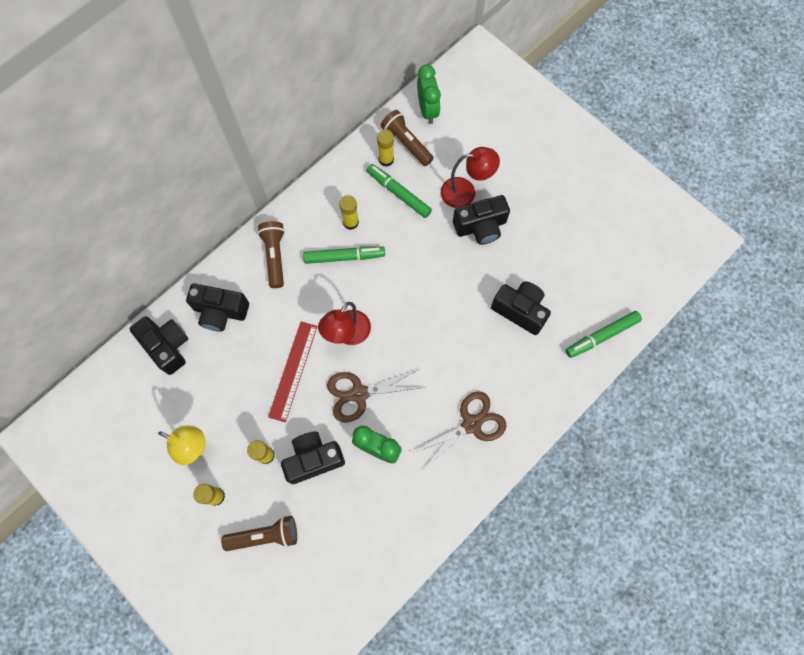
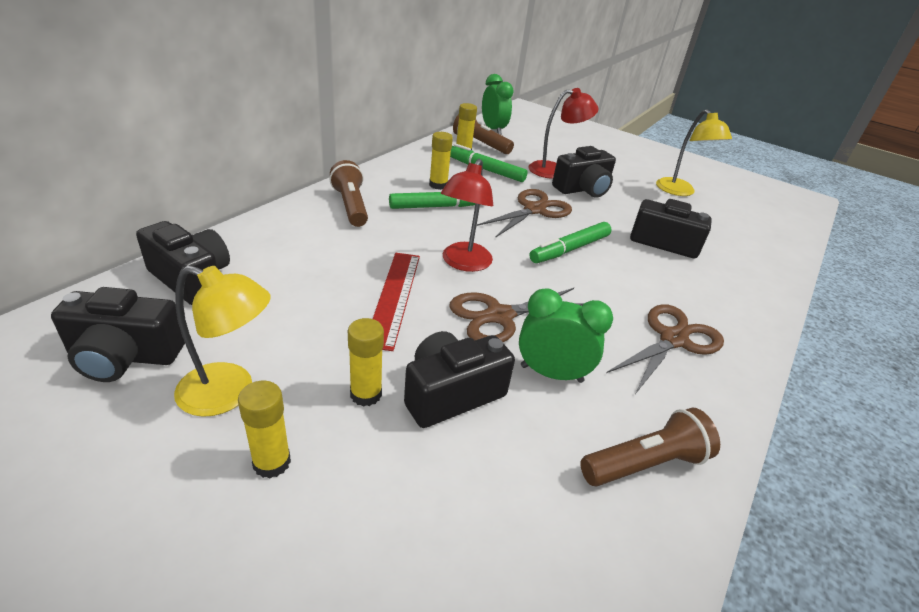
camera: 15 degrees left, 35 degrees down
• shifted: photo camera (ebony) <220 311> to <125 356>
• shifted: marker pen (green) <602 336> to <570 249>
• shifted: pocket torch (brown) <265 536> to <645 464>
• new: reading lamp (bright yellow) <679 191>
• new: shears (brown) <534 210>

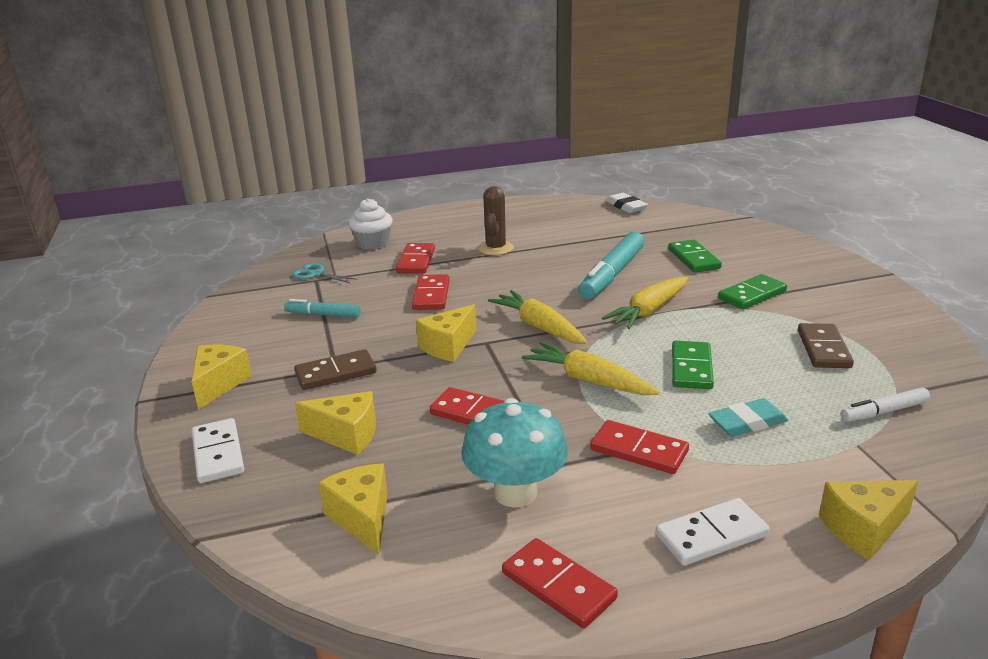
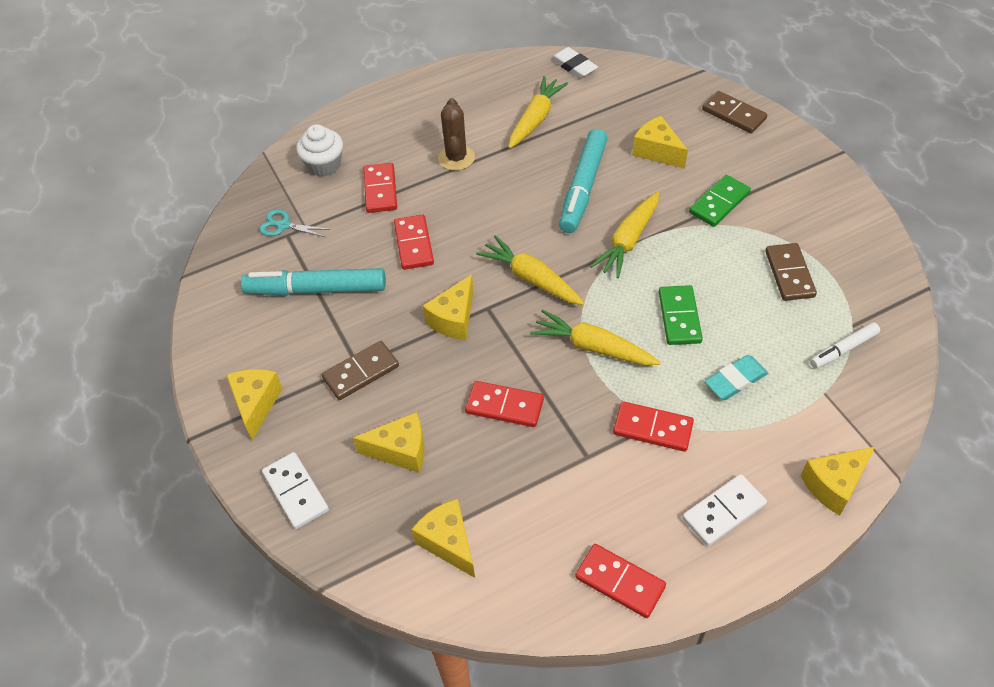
camera: 10 degrees left, 25 degrees up
• swapped: domino piece (green) <693 259> to cheese (bright yellow) <657 151>
• scaled: marker pen (aqua) <323 315> = <316 289> x1.84
• gone: fungus (aqua) <515 492>
• new: toy carrot (bright yellow) <535 119>
• new: domino piece (brown) <733 114>

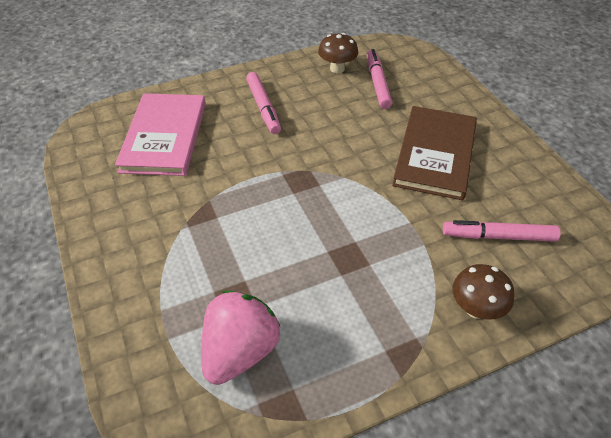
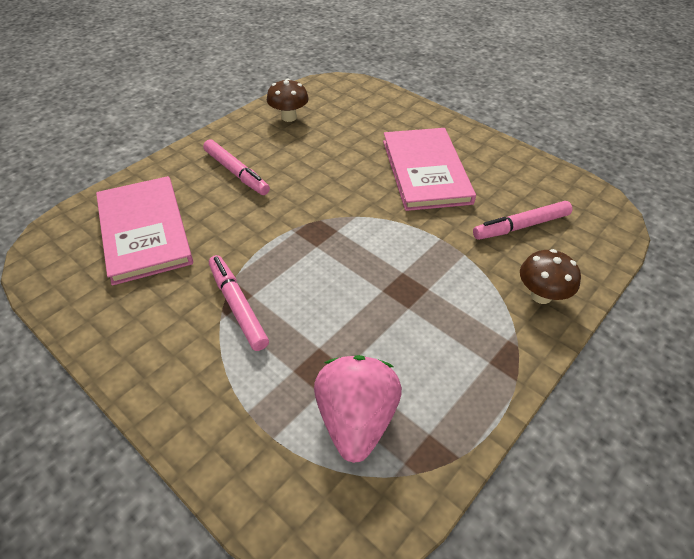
camera: 25 degrees left, 0 degrees up
• shifted: marker pen (pink) <377 84> to <238 307>
• repainted: hardback (brown) <435 154> to hardback (pink) <426 171>

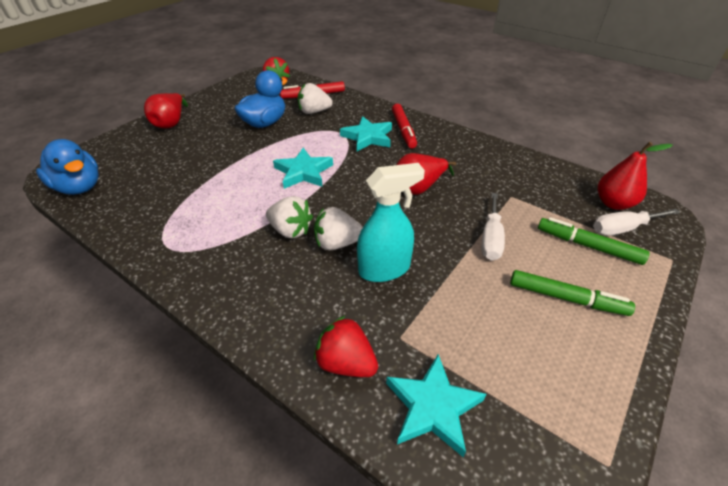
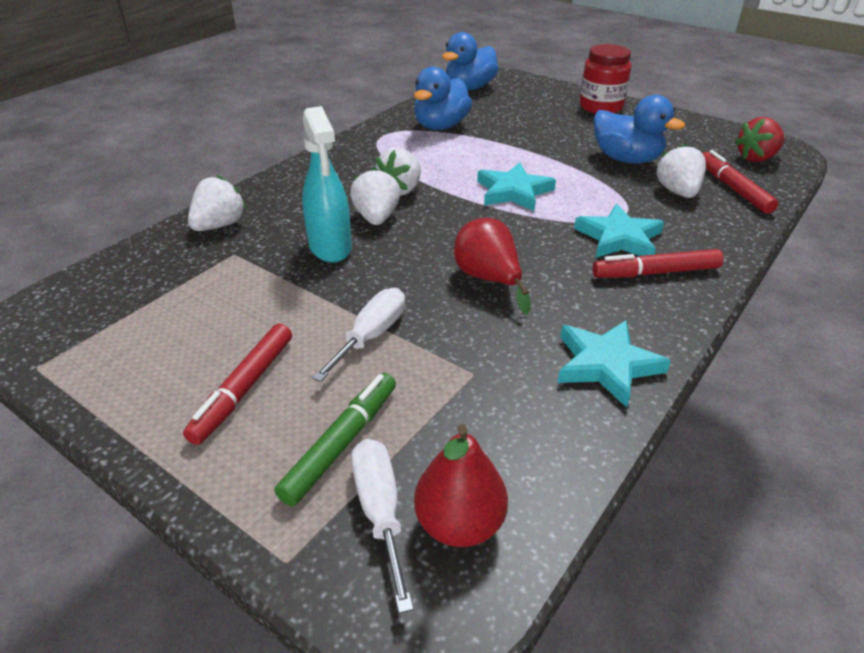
camera: 90 degrees right, 5 degrees down
• swapped: pear (scarlet) <171 123> to preserve jar (scarlet) <601 107>
• rotated: screwdriver (snow-white) <491 238> = <371 336> 105 degrees clockwise
• repainted: marker pen (green) <566 298> to marker pen (scarlet) <244 389>
• repainted: berry (scarlet) <346 362> to berry (snow-white) <219 225>
• shifted: star shape (aqua) <433 407> to <606 365>
• new: duck (cobalt) <441 126>

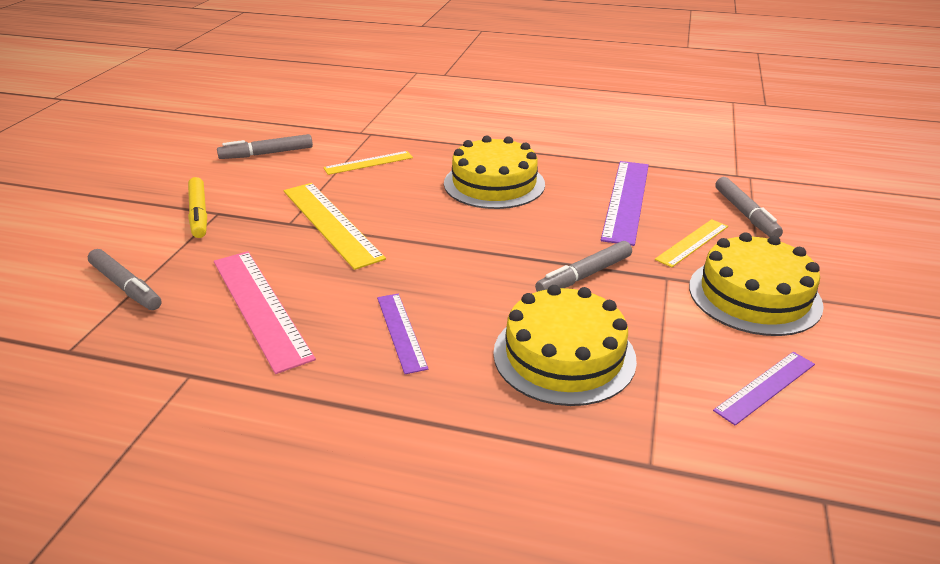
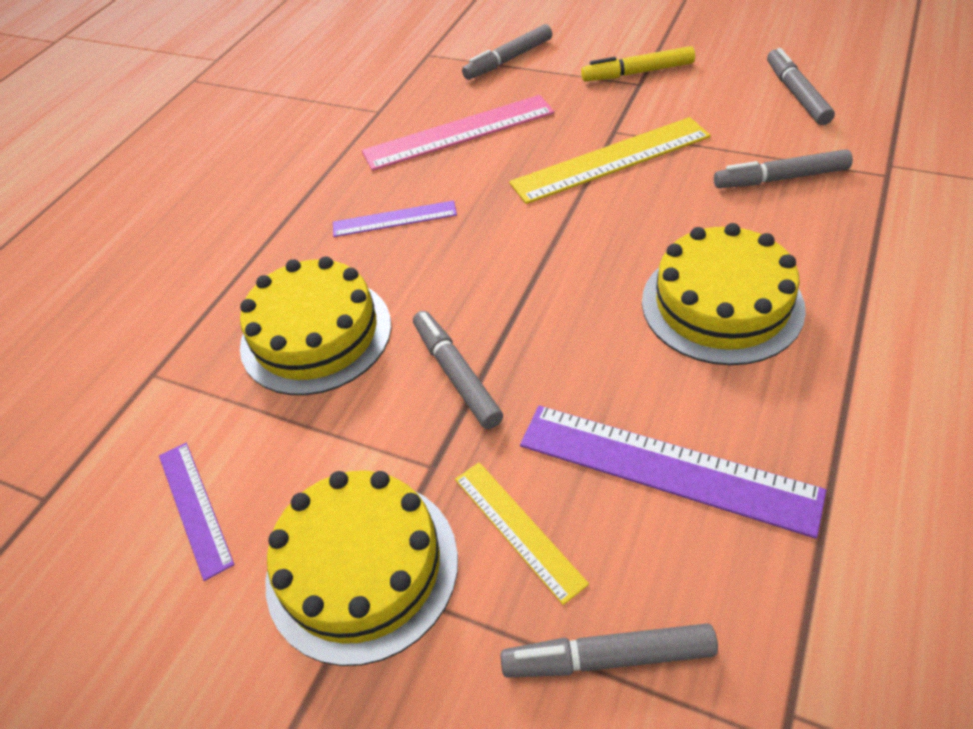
camera: 105 degrees right, 15 degrees up
• swapped: measuring stick (bright yellow) <368 163> to marker pen (grey) <780 178>

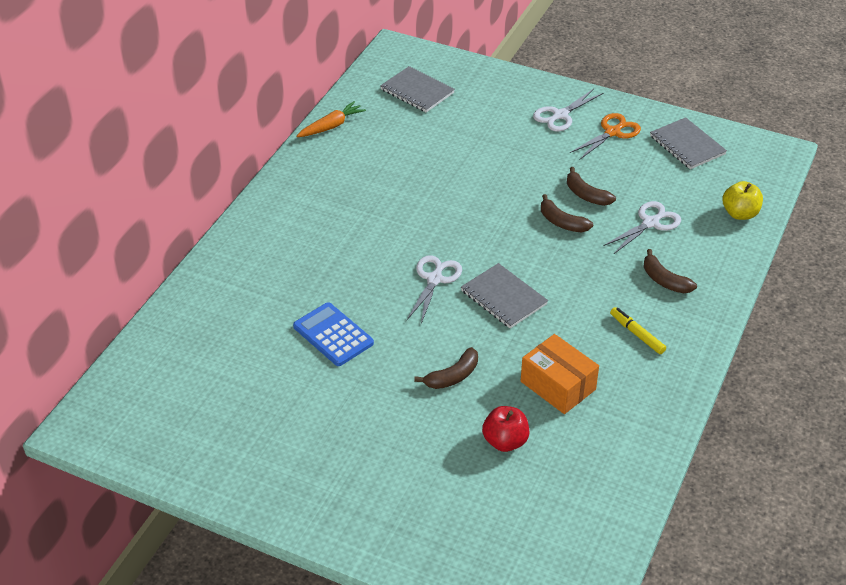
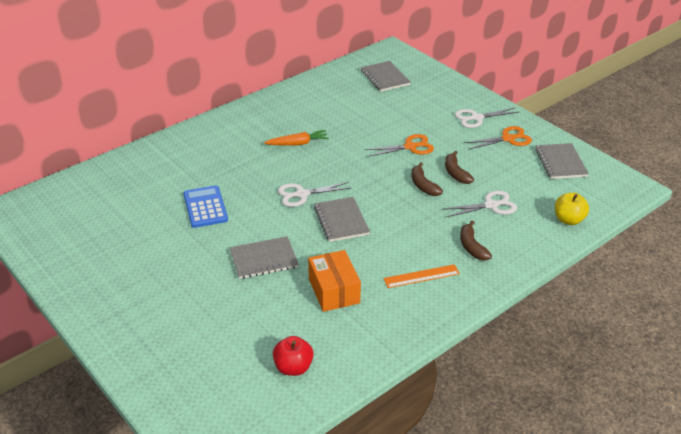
camera: 25 degrees right, 5 degrees down
• shifted: toy carrot (orange) <331 126> to <298 143>
• rotated: shears (snow-white) <434 279> = <302 194> 150 degrees counterclockwise
• swapped: marker pen (bright yellow) <637 334> to measuring stick (orange) <421 276>
• swapped: banana fruit (brown) <453 376> to notepad (grey) <264 259>
• shifted: toy apple (scarlet) <505 441> to <293 367>
• new: shears (orange) <410 147>

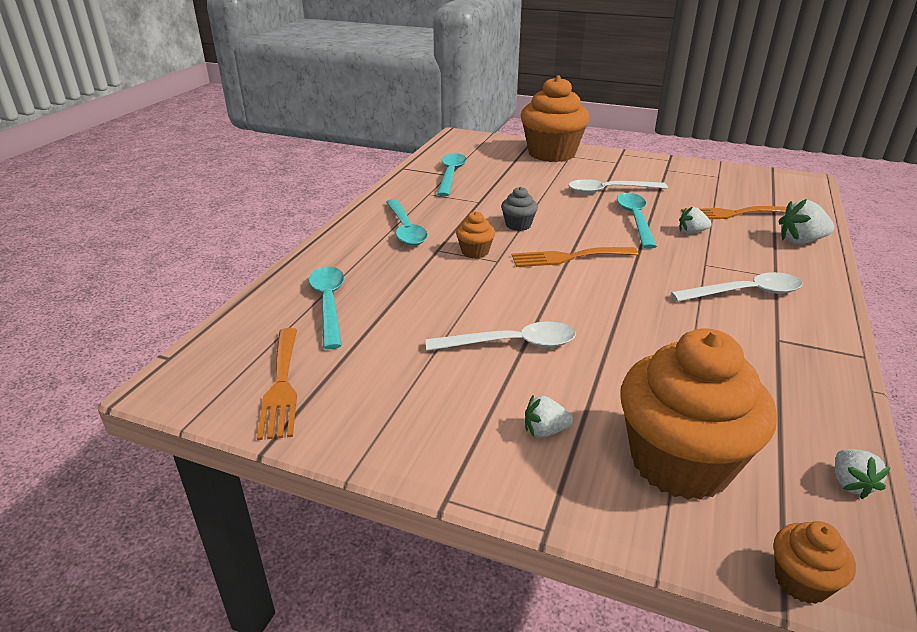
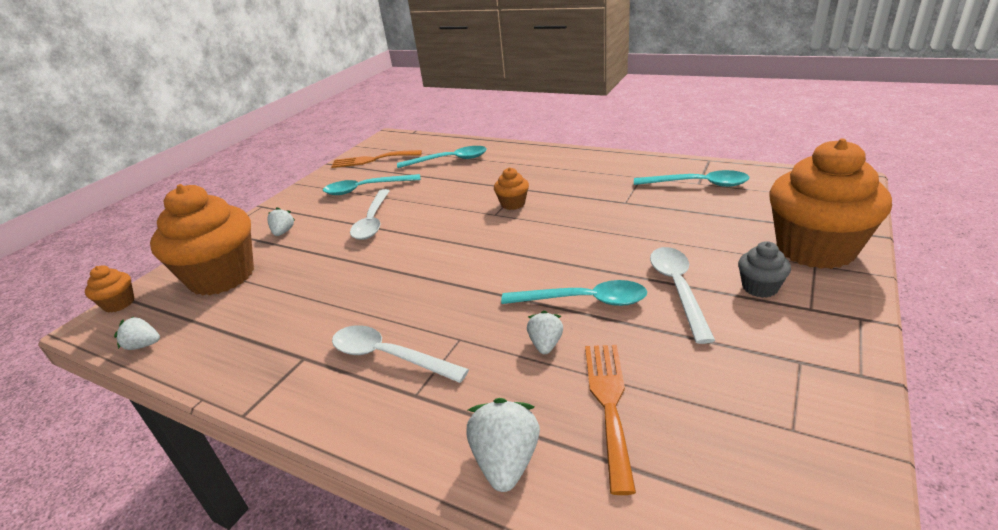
camera: 100 degrees right, 0 degrees up
• shifted: muffin (grey) <518 225> to <760 287>
• shifted: tablespoon (aqua) <405 229> to <366 189>
• gone: fork (orange) <568 257>
• rotated: tablespoon (snow-white) <745 293> = <388 356> 120 degrees clockwise

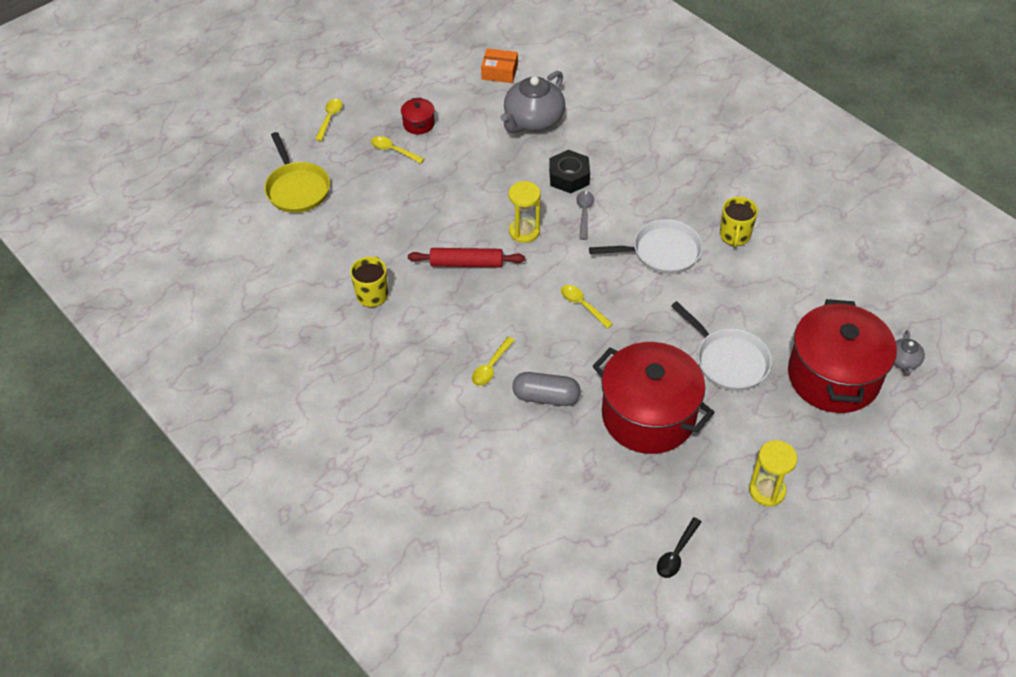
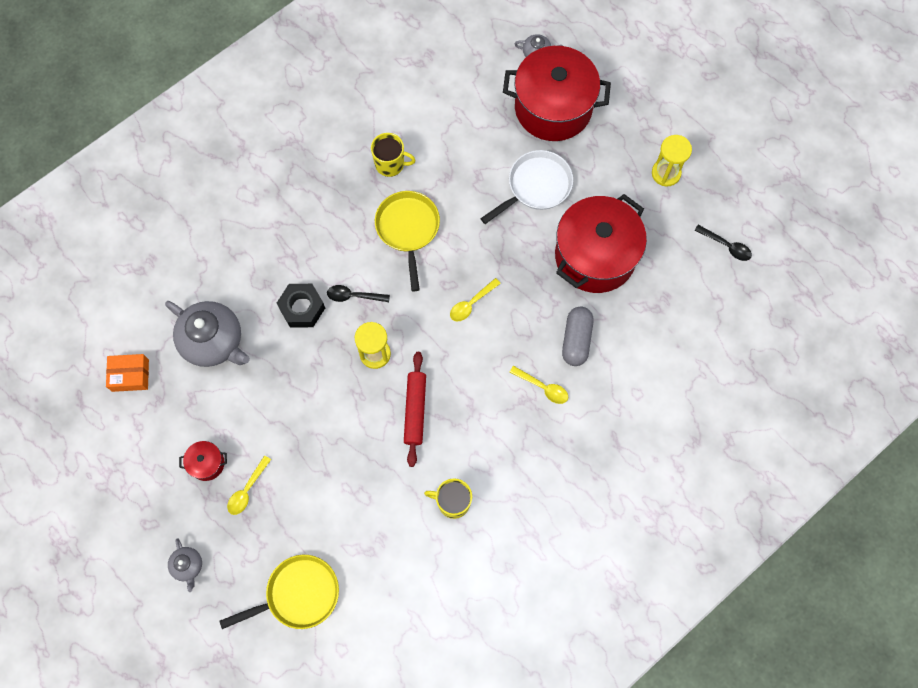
camera: 90 degrees left, 20 degrees up
• rotated: box (orange) <499 72> = <130 375> 75 degrees clockwise
• swapped: tablespoon (bright yellow) <329 119> to china teapot (grey) <188 566>
• repainted: tablespoon (grey) <584 213> to tablespoon (ebony) <354 296>
• repainted: skillet (snow-white) <661 252> to skillet (bright yellow) <408 229>

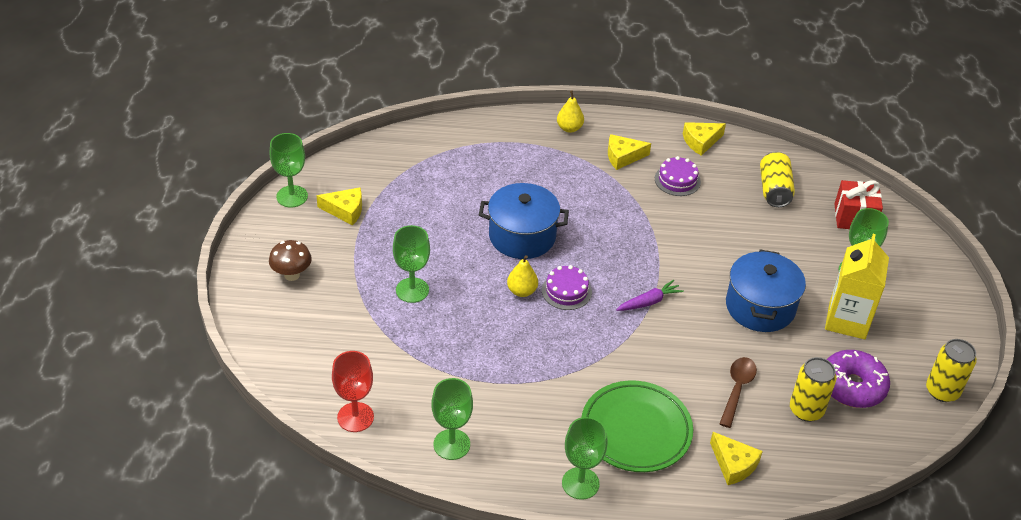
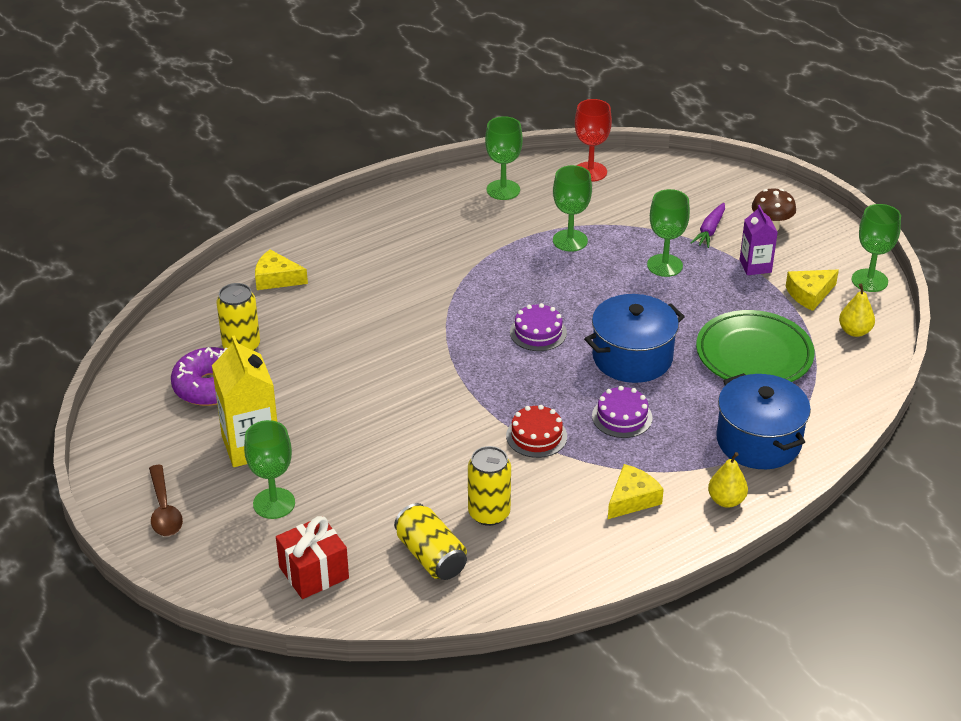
camera: 145 degrees right, 5 degrees down
• gone: cheese (bright yellow) <701 142>
• shifted: gateau (violet) <677 180> to <622 417>
• shifted: cooking pot (cobalt) <760 307> to <758 441>
• shifted: pear (bright yellow) <522 291> to <854 331>
• shifted: toy carrot (violet) <649 302> to <709 231>
• shifted: soda can (bright yellow) <942 391> to <489 513>
• shifted: tablespoon (brown) <737 389> to <164 510>
• shifted: plate (green) <636 430> to <754 355>
• shifted: goblet (green) <580 483> to <570 240>
• new: milk carton (violet) <755 266>
• new: gateau (scarlet) <536 436>

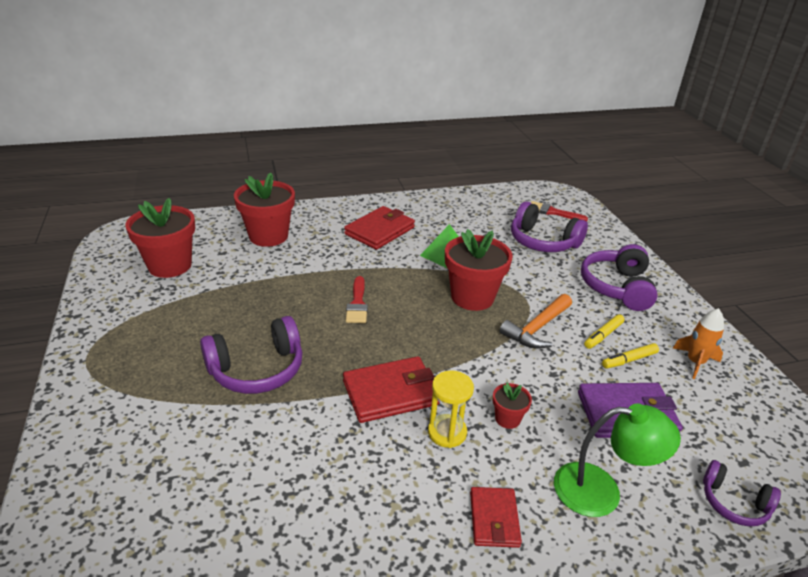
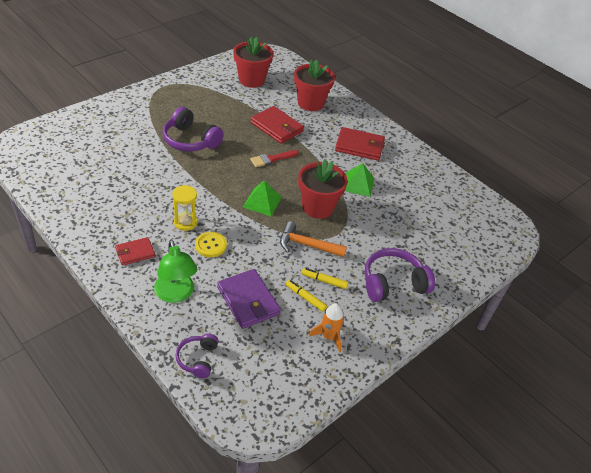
camera: 60 degrees right, 10 degrees up
• gone: over-ear headphones (violet) <542 242>
• gone: paintbrush (scarlet) <553 212>
• shifted: billfold (scarlet) <391 392> to <277 127>
• swapped: plant pot (scarlet) <507 419> to shirt button (bright yellow) <211 245>
• new: solid pyramid (green) <262 202>

